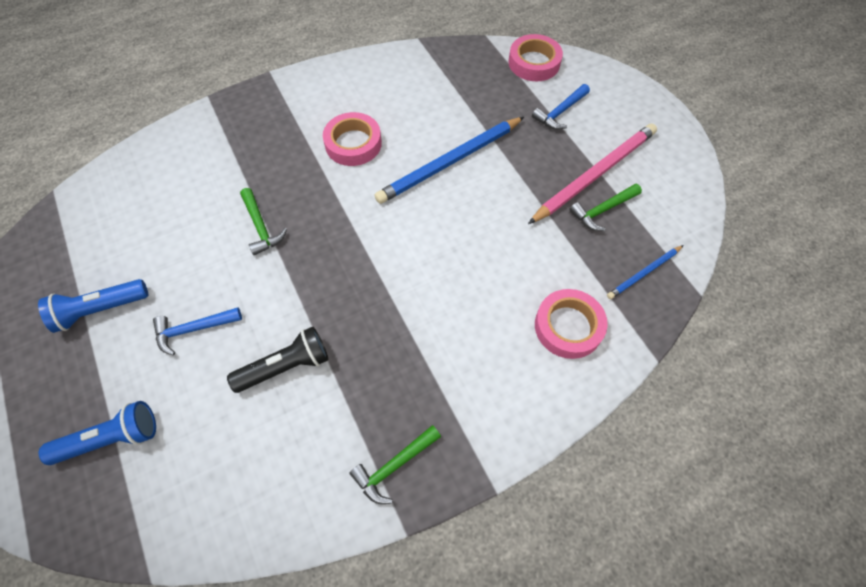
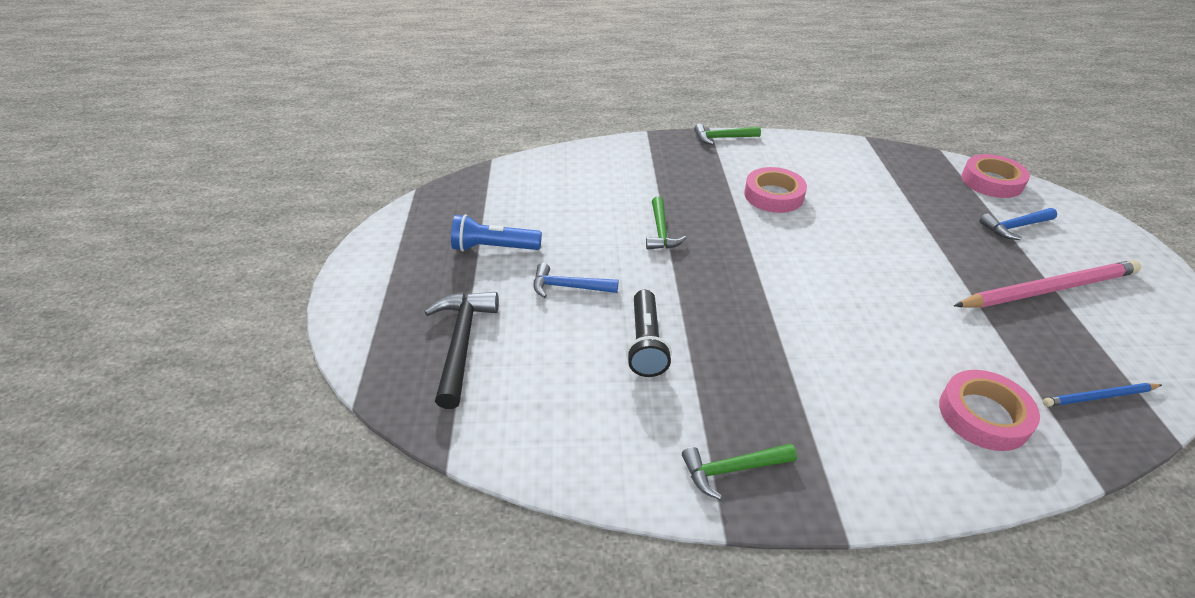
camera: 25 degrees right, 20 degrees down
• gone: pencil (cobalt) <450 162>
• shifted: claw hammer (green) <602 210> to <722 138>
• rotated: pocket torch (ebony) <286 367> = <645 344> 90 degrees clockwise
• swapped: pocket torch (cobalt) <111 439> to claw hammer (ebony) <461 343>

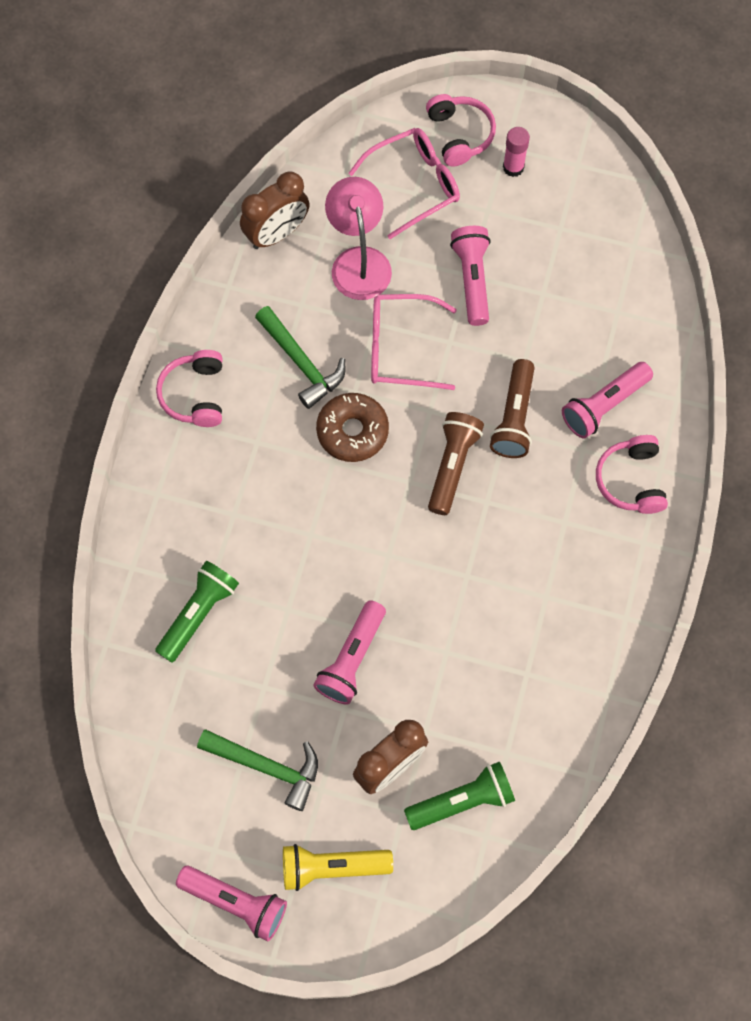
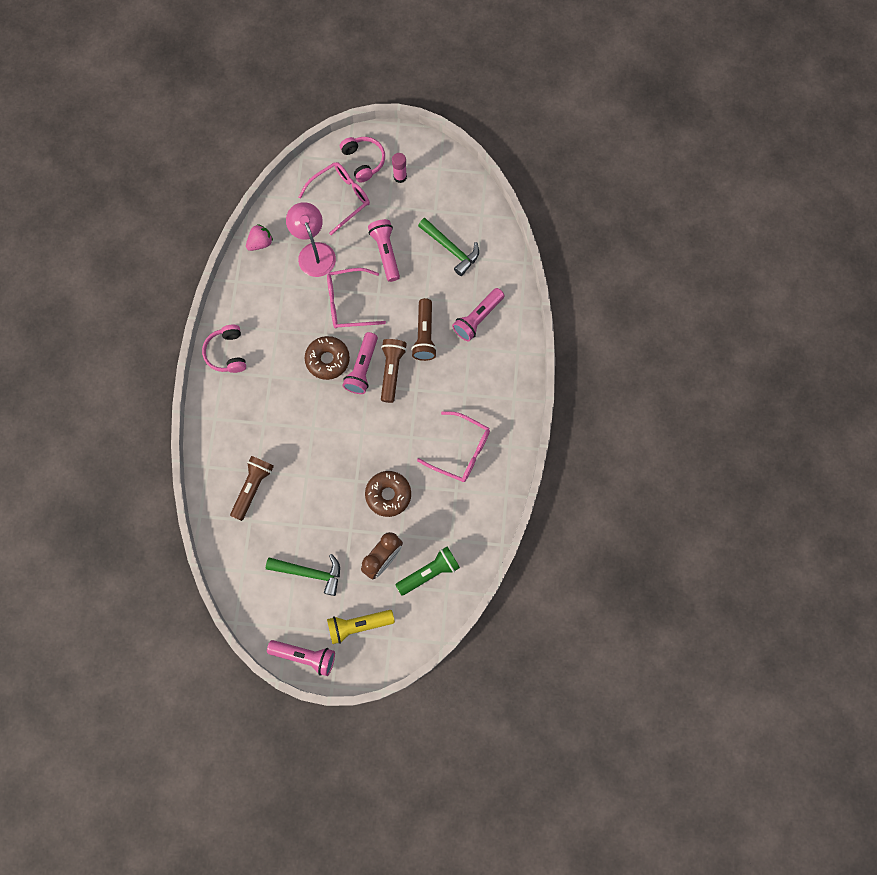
camera: 10 degrees left, 5 degrees up
• swapped: alarm clock (brown) <277 234> to berry (pink) <260 243>
• shifted: claw hammer (green) <301 362> to <451 249>
• gone: over-ear headphones (pink) <631 480>
• repainted: pocket torch (green) <198 614> to pocket torch (brown) <253 488>
• shifted: pocket torch (pink) <351 659> to <362 368>
• new: eyeglasses (pink) <461 451>
• new: glazed donut (brown) <388 495>

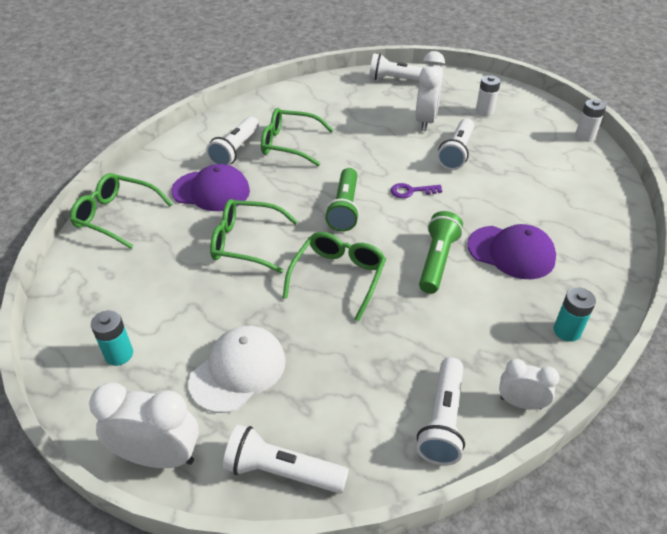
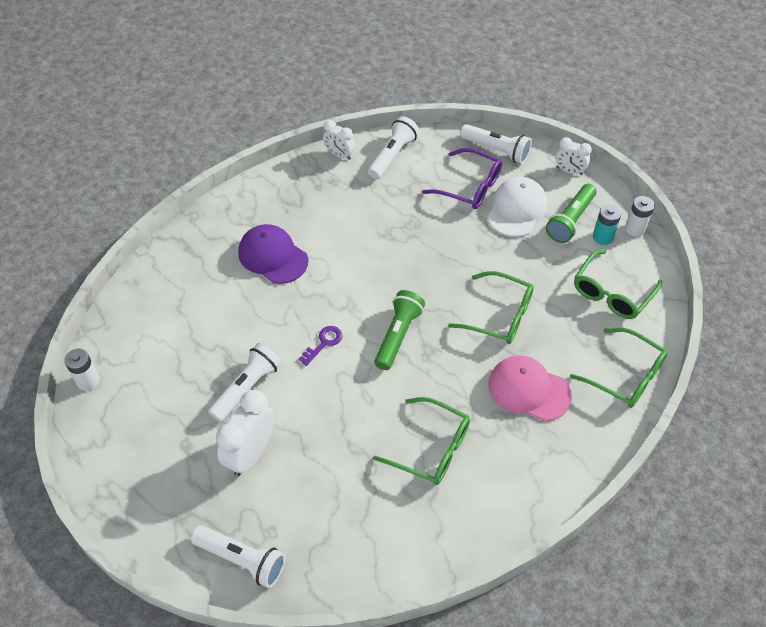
camera: 165 degrees left, 10 degrees up
• shifted: AA battery (snow-white) <484 111> to <635 229>
• gone: pocket torch (snow-white) <235 150>
• repainted: cap (violet) <211 191> to cap (pink) <529 390>
• rotated: latchkey (violet) <411 191> = <324 343> 60 degrees counterclockwise
• shifted: pocket torch (green) <437 261> to <570 220>
• shifted: eyeglasses (green) <338 277> to <612 293>
• gone: AA battery (aqua) <567 331>
• rotated: cap (snow-white) <238 370> = <517 209> 150 degrees clockwise
• scaled: alarm clock (snow-white) <159 457> = <569 171> x0.60
• new: eyeglasses (violet) <470 187>

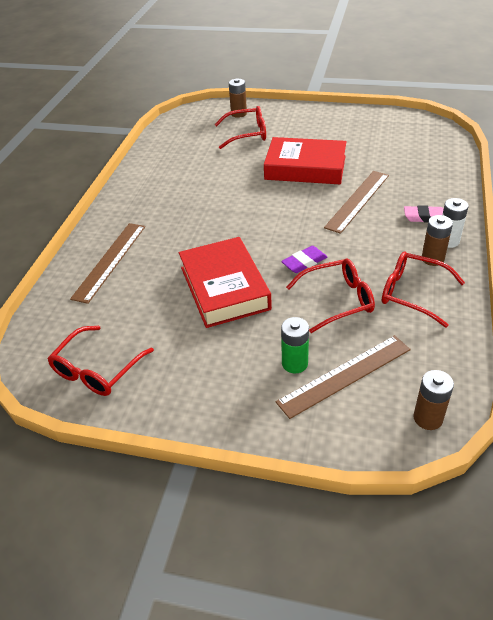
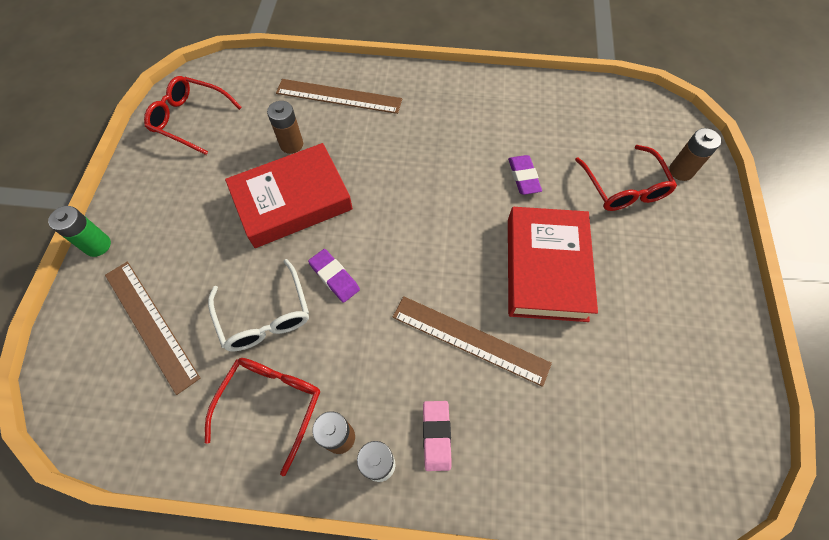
camera: 80 degrees right, 20 degrees up
• repainted: eyeglasses (scarlet) <337 300> to eyeglasses (snow-white) <265 315>
• shifted: AA battery (green) <294 363> to <97 245>
• shifted: AA battery (brown) <428 418> to <291 144>
• new: pencil eraser (violet) <523 177>

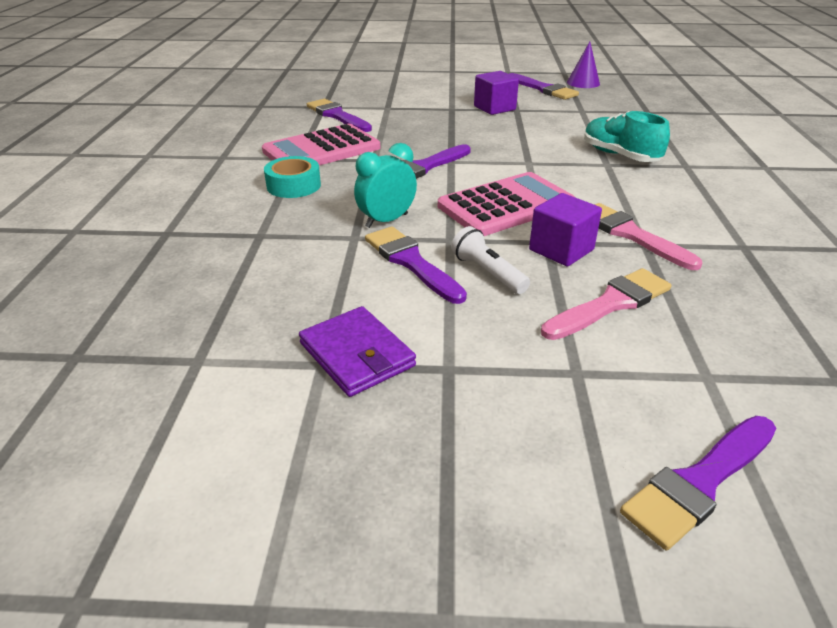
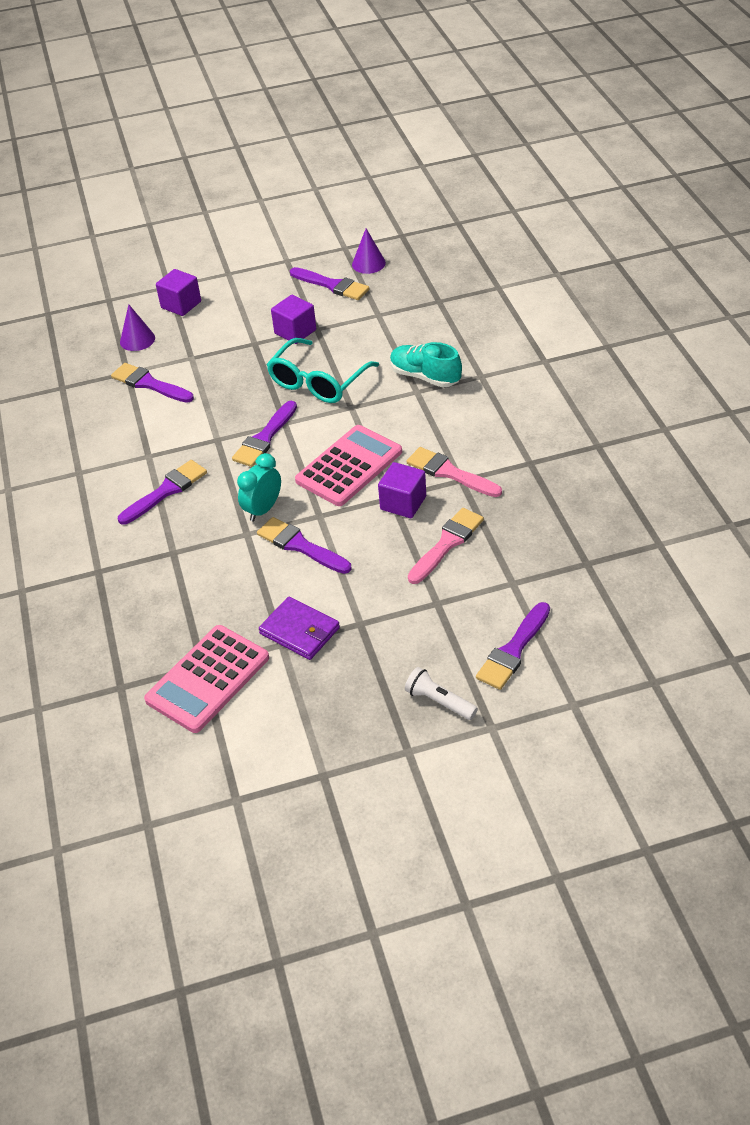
camera: 15 degrees left, 10 degrees up
• shifted: pocket calculator (pink) <322 150> to <208 679>
• swapped: tape (aqua) <293 185> to paintbrush (violet) <166 491>
• shifted: pocket torch (snow-white) <488 273> to <439 701>
• new: solid cube (violet) <181 304>
• new: cone shape (violet) <137 340>
• new: eyeglasses (aqua) <318 381>

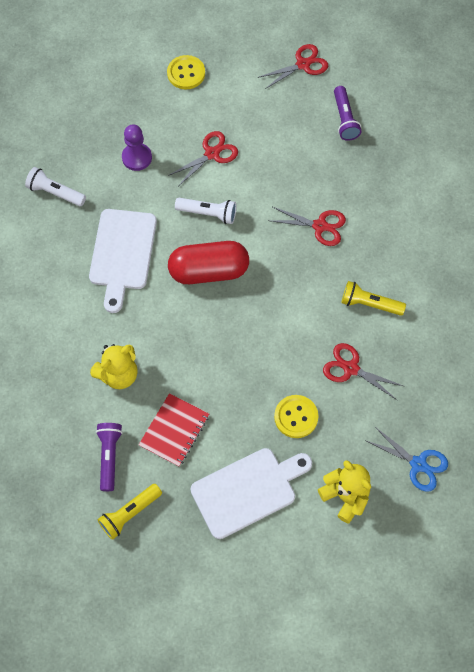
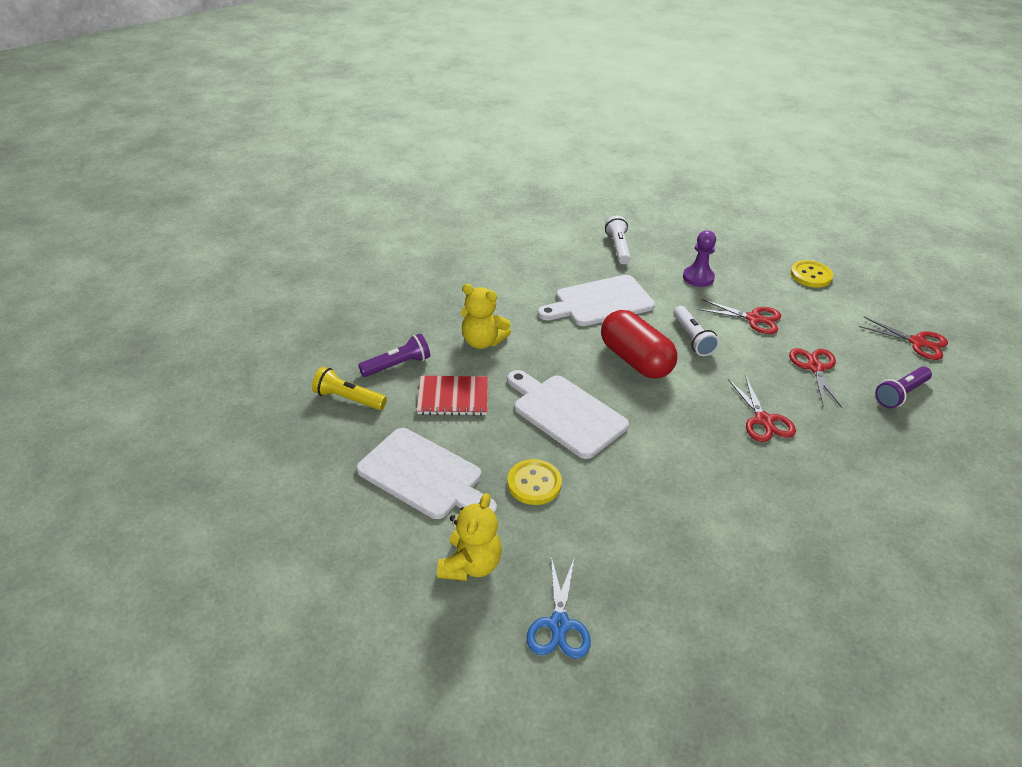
camera: 60 degrees right, 25 degrees down
• gone: pocket torch (bright yellow) <369 304>
• shifted: shears (scarlet) <350 368> to <815 367>
• new: cutting board (snow-white) <565 413>

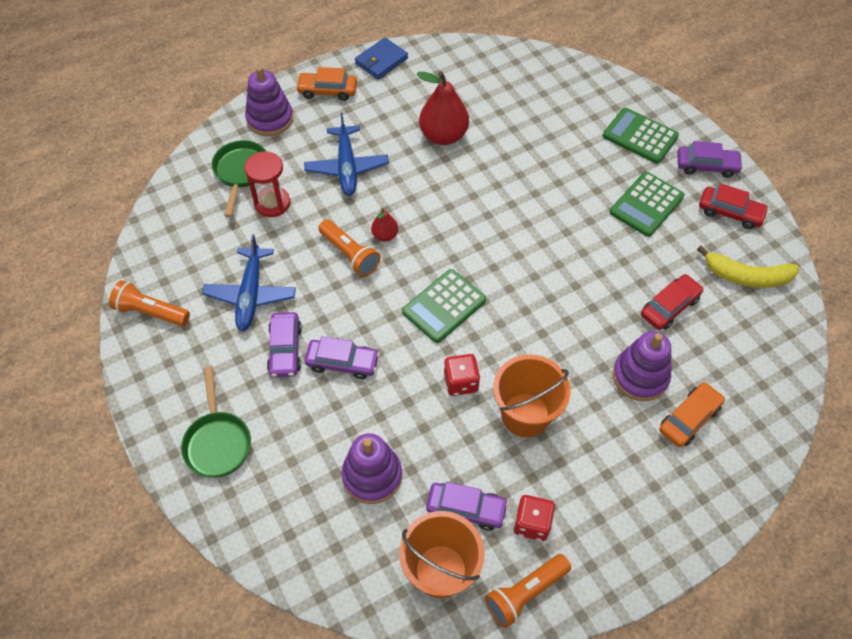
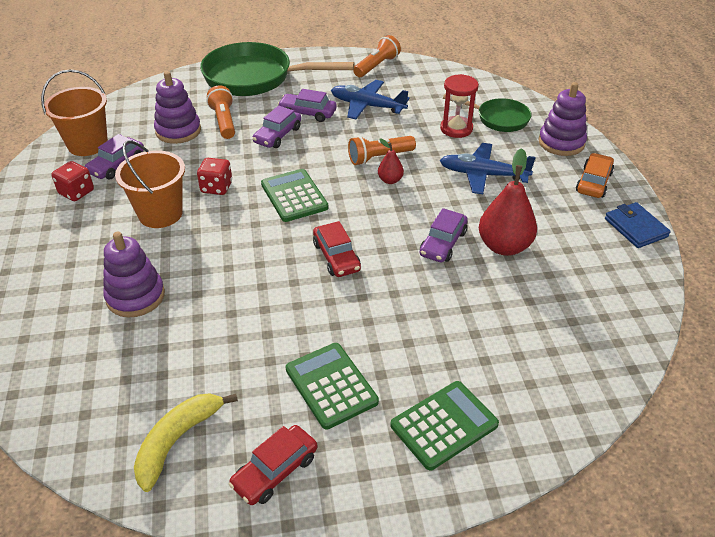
camera: 110 degrees right, 15 degrees down
• shifted: car (violet) <706 166> to <443 243>
• shifted: car (scarlet) <669 307> to <336 257>
• scaled: skillet (green) <218 442> = <255 78> x1.83
• gone: car (orange) <689 418>
• shifted: pocket torch (orange) <525 593> to <224 121>

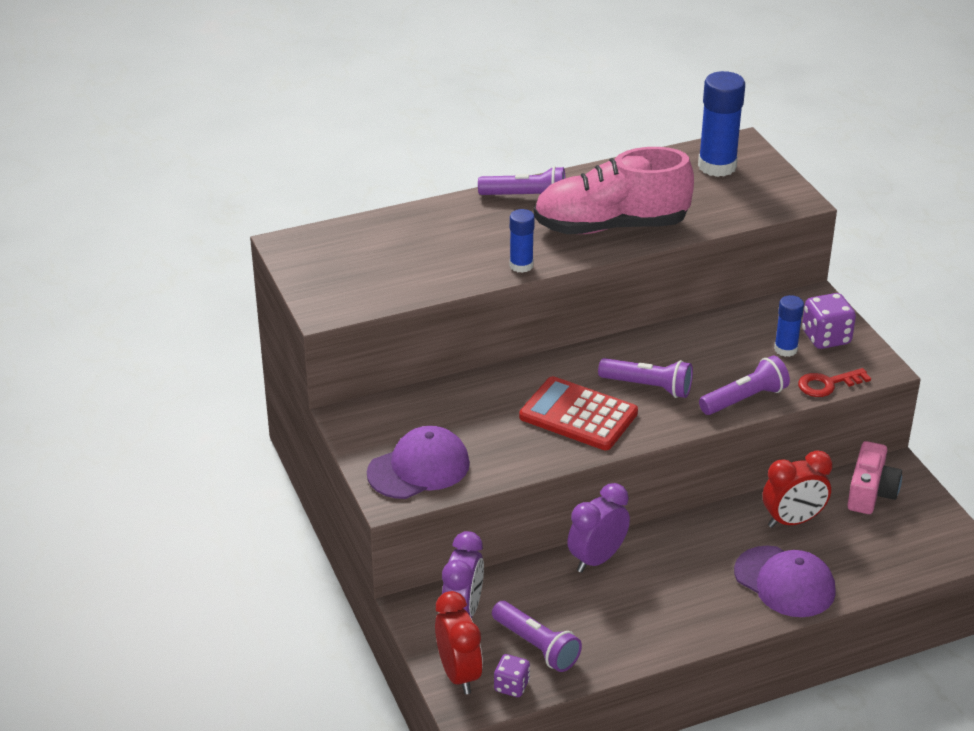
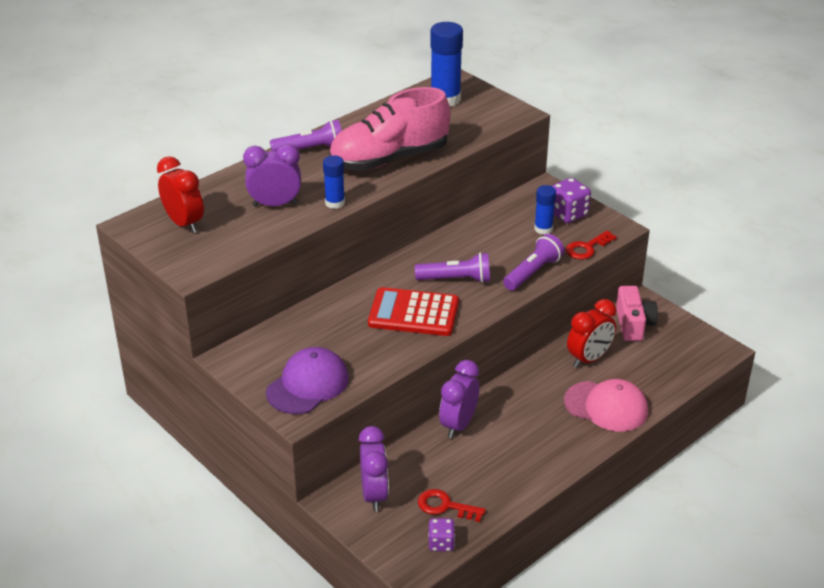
camera: 20 degrees left, 0 degrees up
• repainted: cap (violet) <784 582> to cap (pink) <606 406>
• shifted: alarm clock (scarlet) <459 674> to <184 224>
• swapped: pocket torch (violet) <536 646> to latchkey (scarlet) <445 506>
• new: alarm clock (violet) <275 204>

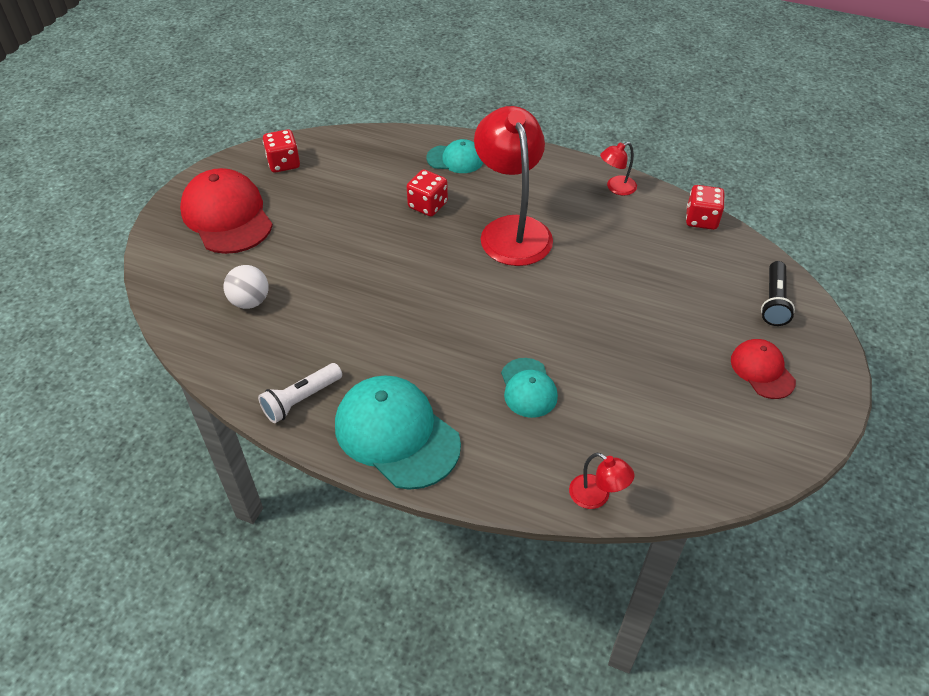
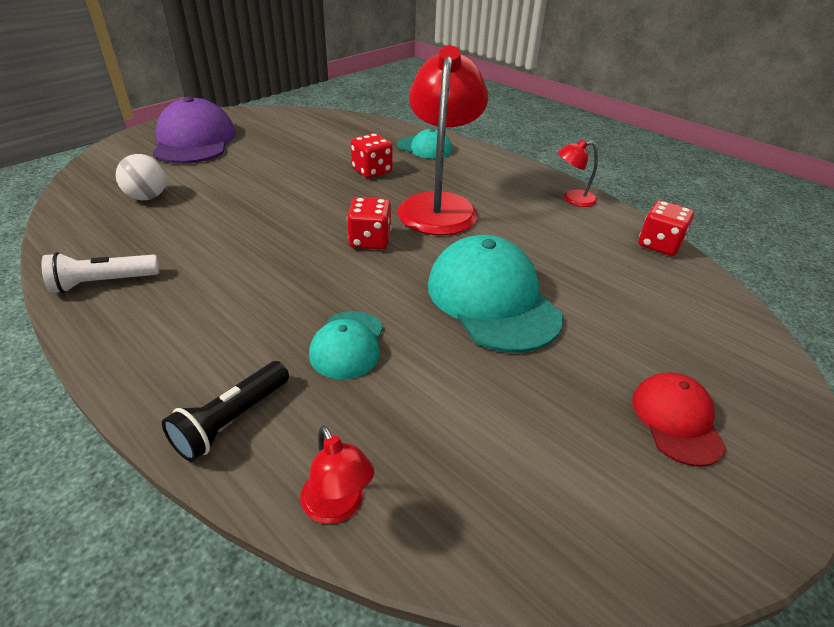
camera: 20 degrees right, 10 degrees down
• shifted: dice (scarlet) <283 163> to <370 240>
• repainted: cap (scarlet) <227 216> to cap (violet) <194 141>
• shifted: pocket torch (ebony) <774 302> to <231 420>
• shifted: cap (aqua) <396 434> to <492 299>

